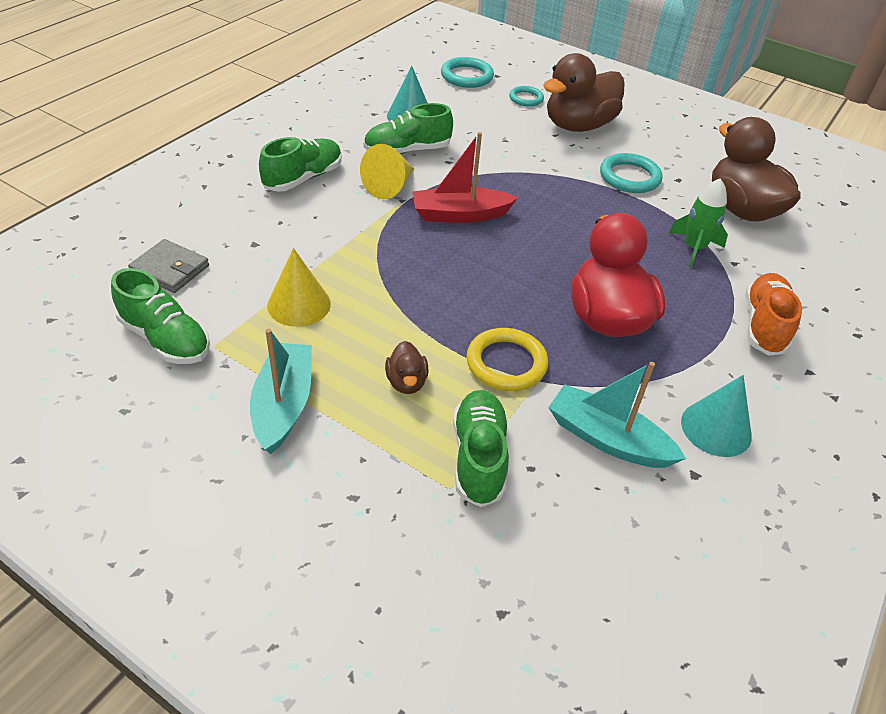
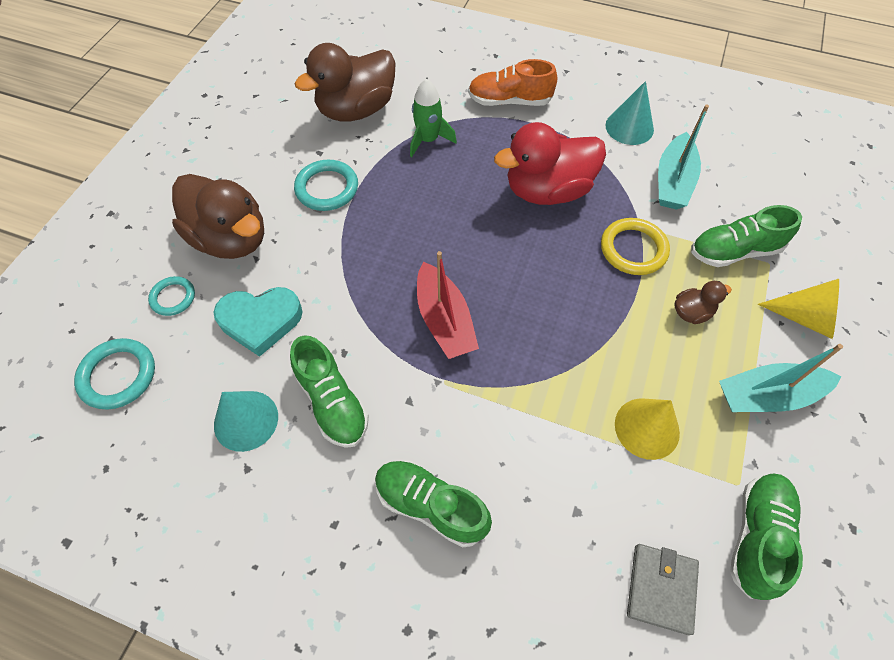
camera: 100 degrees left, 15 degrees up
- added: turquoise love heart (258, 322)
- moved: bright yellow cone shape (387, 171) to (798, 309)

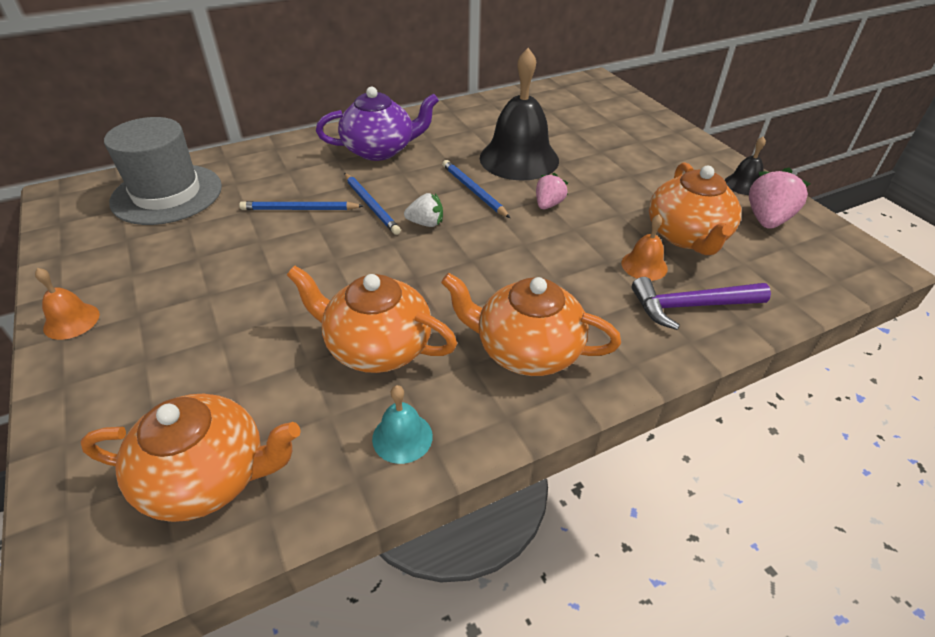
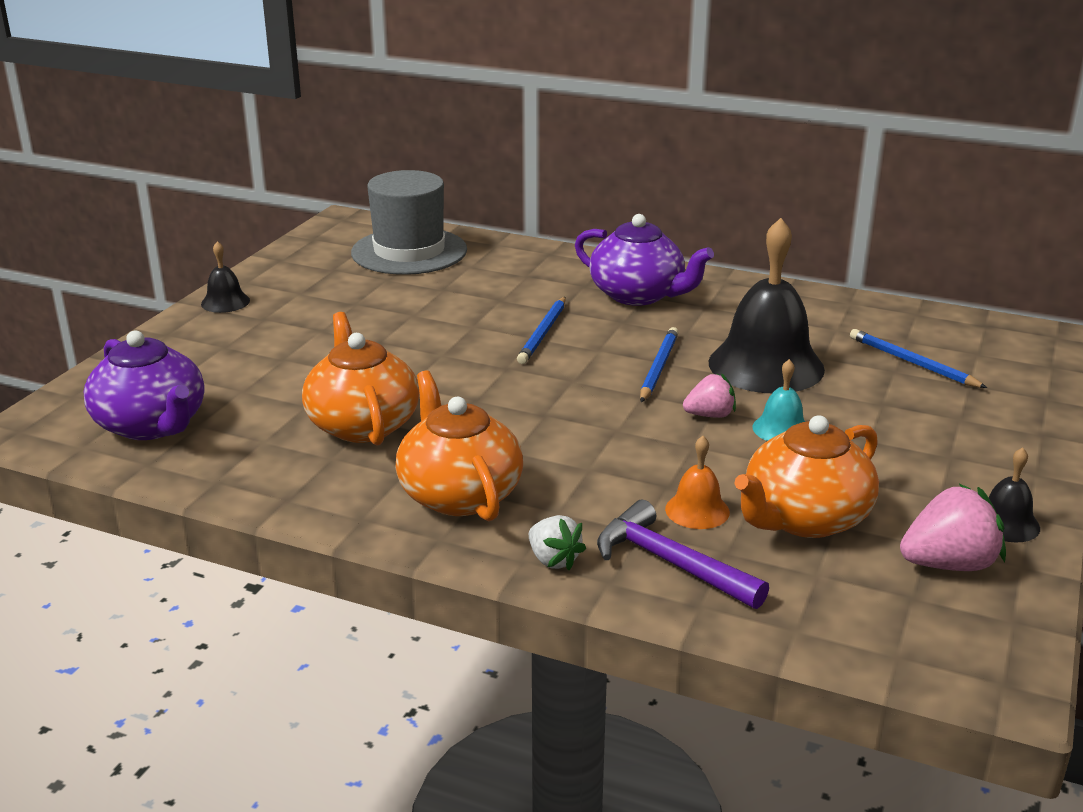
camera: 50 degrees right, 15 degrees down
- recoloured: orange-coloured tea pot (190, 458) to violet tea pot (144, 385)
- recoloured: orange-coloured hand bell (67, 304) to black hand bell (225, 277)
- moved: pure white strawberry (423, 210) to (557, 543)
- moved: turquoise hand bell (402, 424) to (778, 400)
- moved: cobalt pencil (301, 205) to (918, 358)

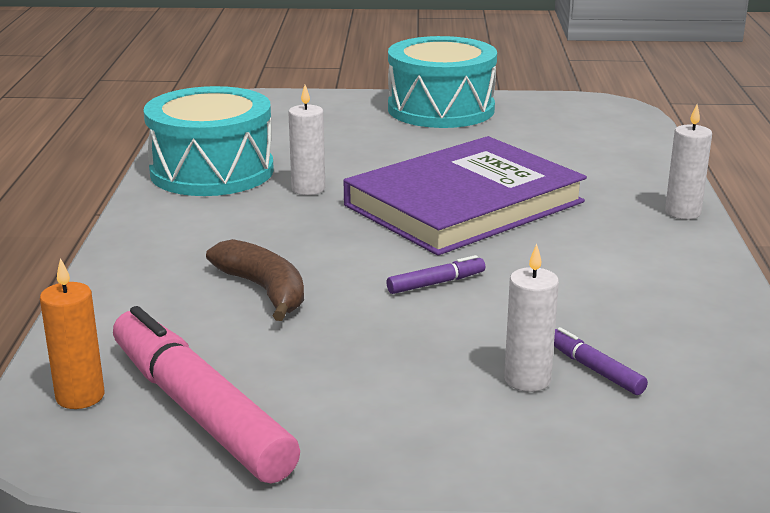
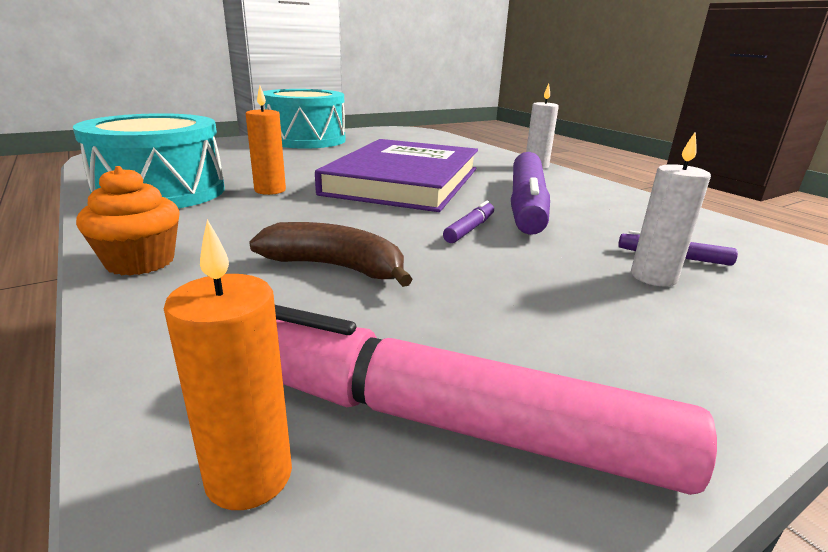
camera: 35 degrees left, 0 degrees up
- added: orange-coloured cupcake (127, 221)
- recoloured: pure white wax candle (306, 140) to orange-coloured wax candle (266, 140)
- added: violet marker (530, 193)

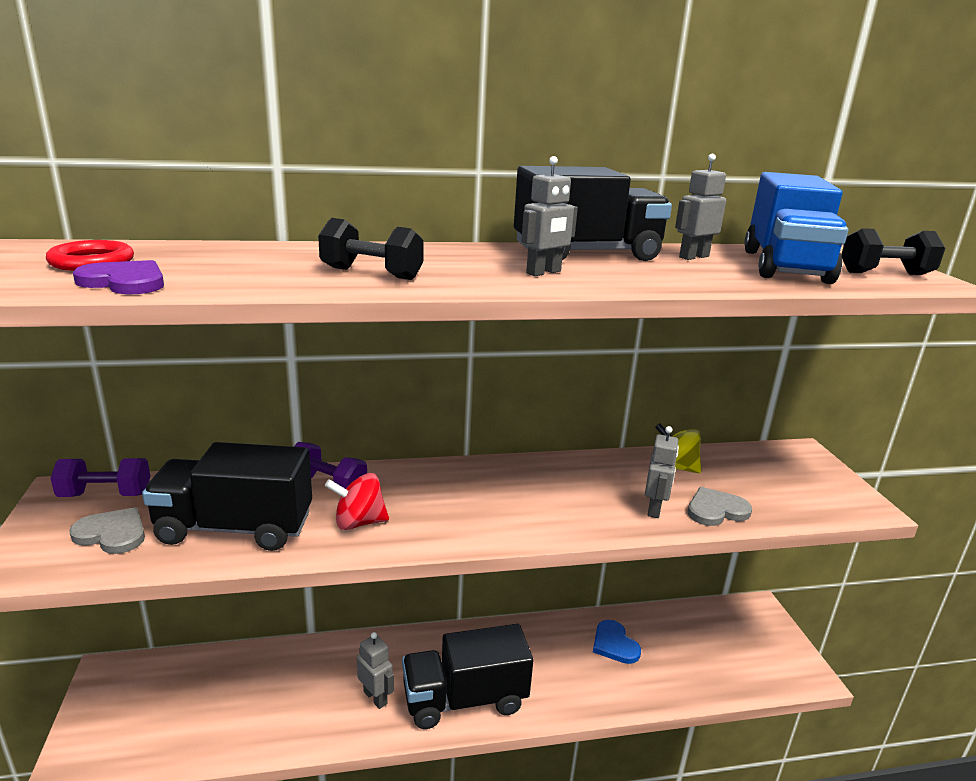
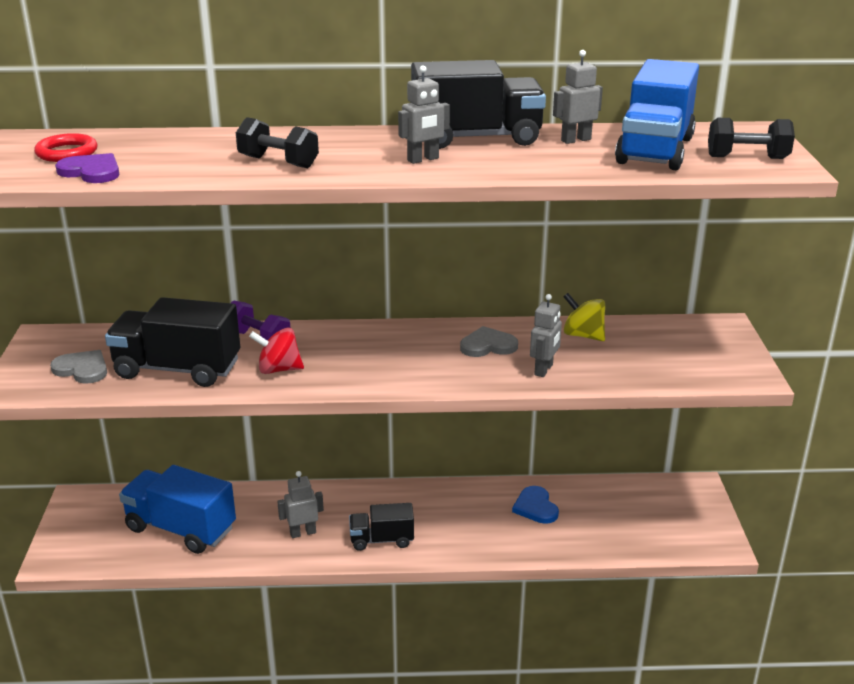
camera: 10 degrees right, 5 degrees up
- added: cobalt lorry (177, 509)
- turned: ash-grey toy robot (375, 670) = (300, 504) 75 degrees counterclockwise
- resized: black lorry (467, 676) = (381, 527) x0.58
- moved: ash-grey love heart (720, 506) to (489, 341)
- removed: violet dumbbell (100, 477)

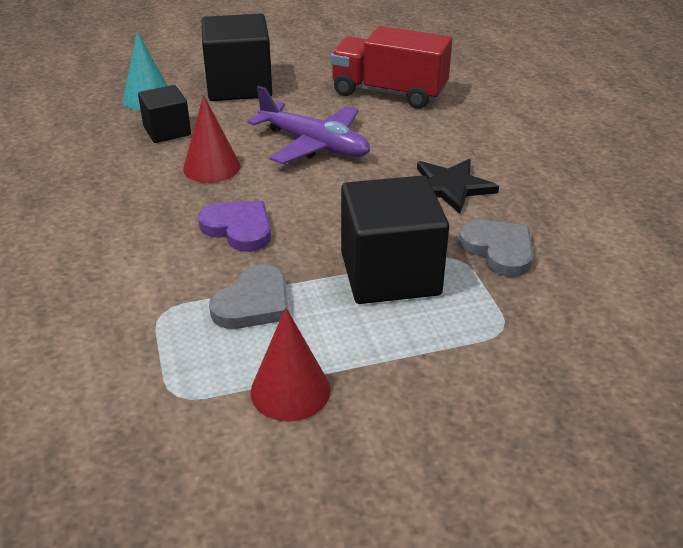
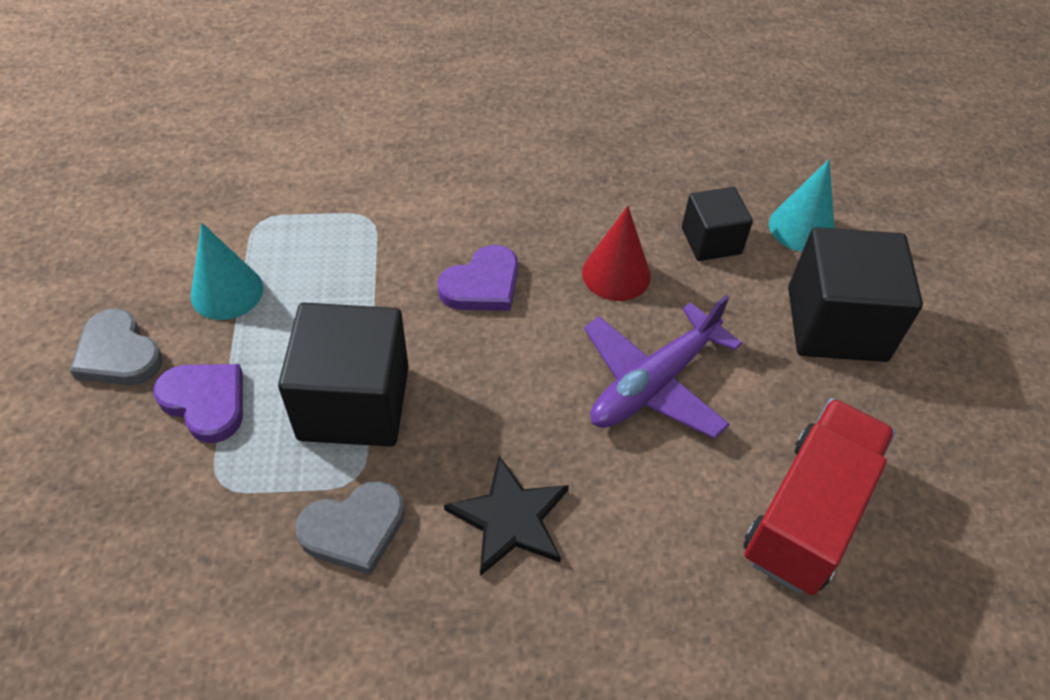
camera: 100 degrees right, 15 degrees up
- moved: ash-grey love heart (248, 296) to (116, 346)
- added: violet love heart (198, 403)
- recoloured: red cone shape (290, 364) to turquoise cone shape (227, 271)

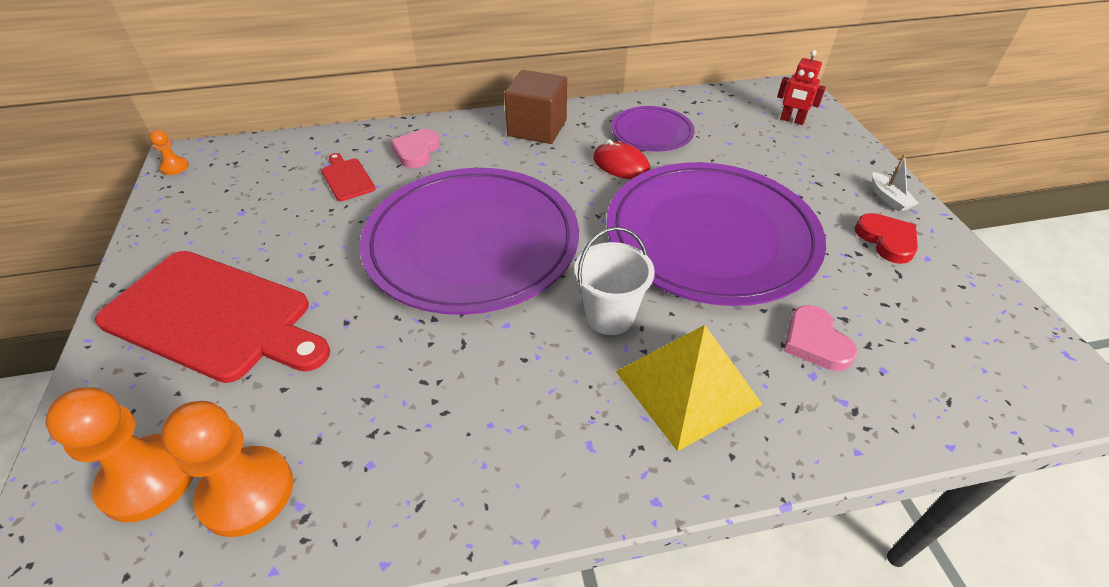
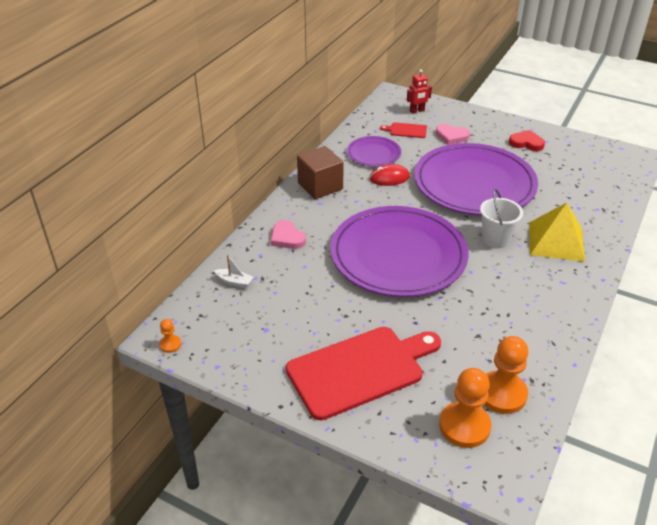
camera: 50 degrees left, 5 degrees down
- moved: pure white sailboat (895, 183) to (233, 271)
- moved: red bread board (348, 177) to (403, 130)
- moved: pink love heart (820, 338) to (453, 134)

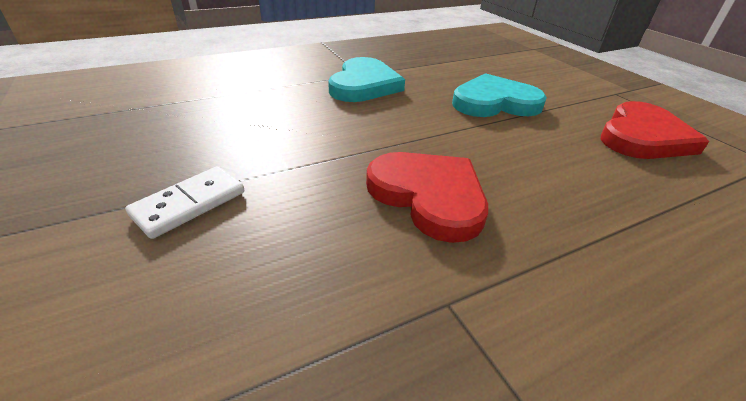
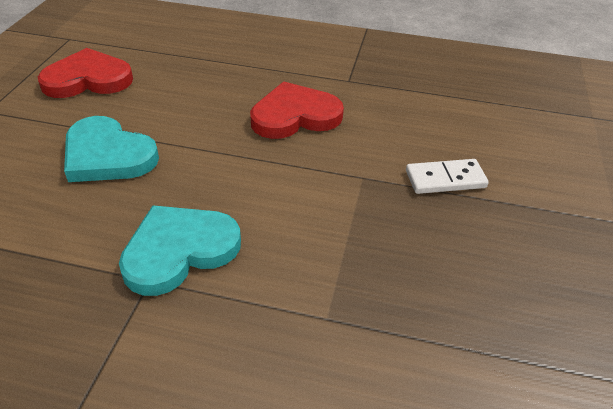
camera: 140 degrees left, 5 degrees up
- turned: red love heart (427, 197) = (297, 110) 75 degrees clockwise

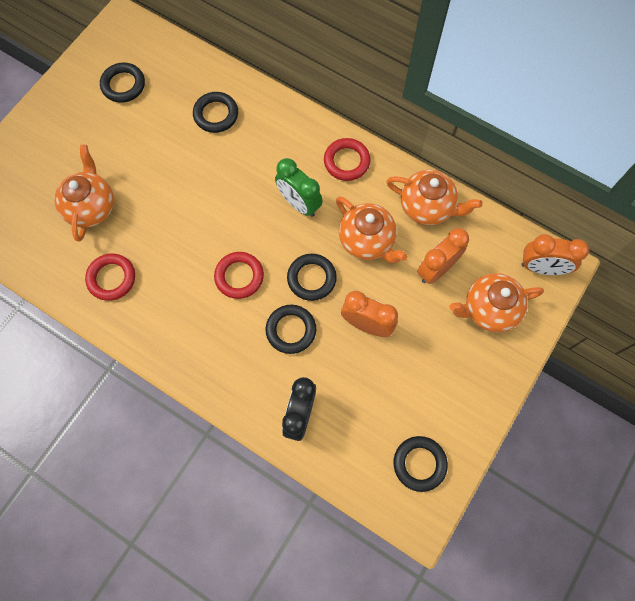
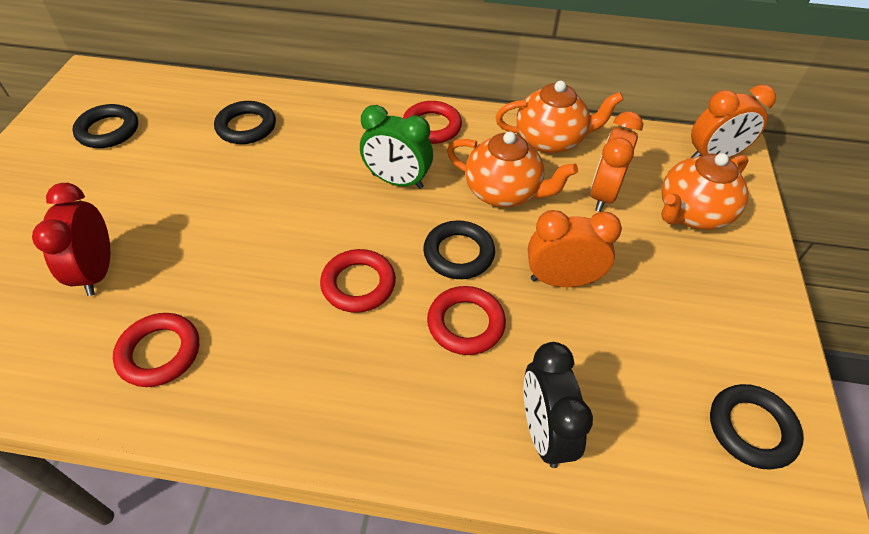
camera: 25 degrees left, 20 degrees down
- replaced: orange-coloured tea pot (84, 193) to red bedside clock (71, 239)
- recoloured: black ring (290, 329) to red ring (466, 320)

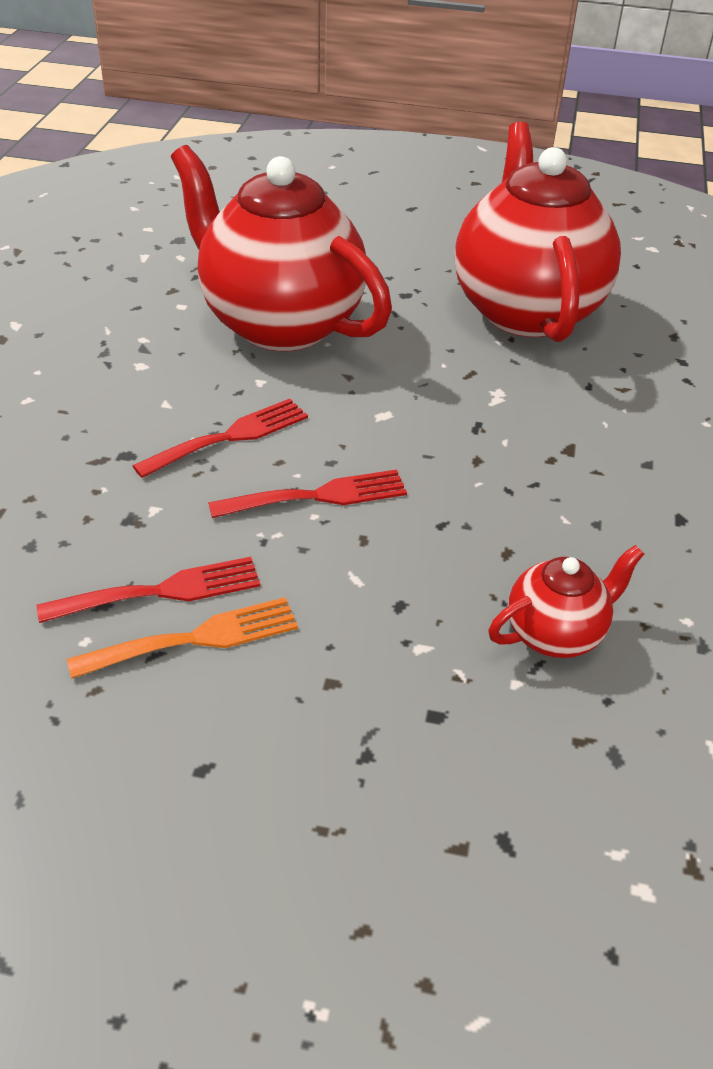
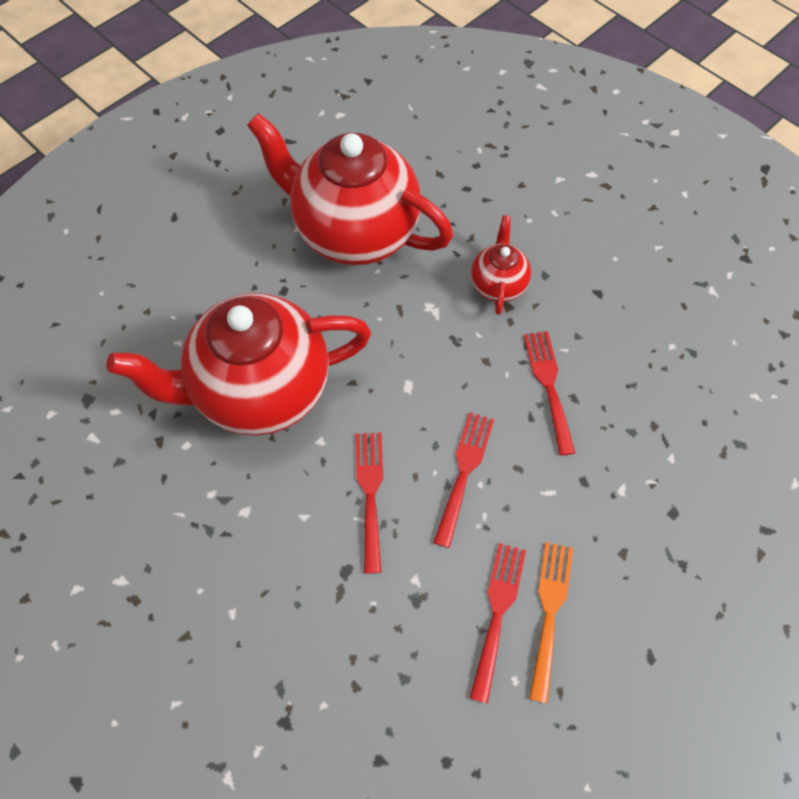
camera: 55 degrees left, 20 degrees up
- moved: red tea pot (566, 601) to (501, 265)
- added: red fork (549, 393)

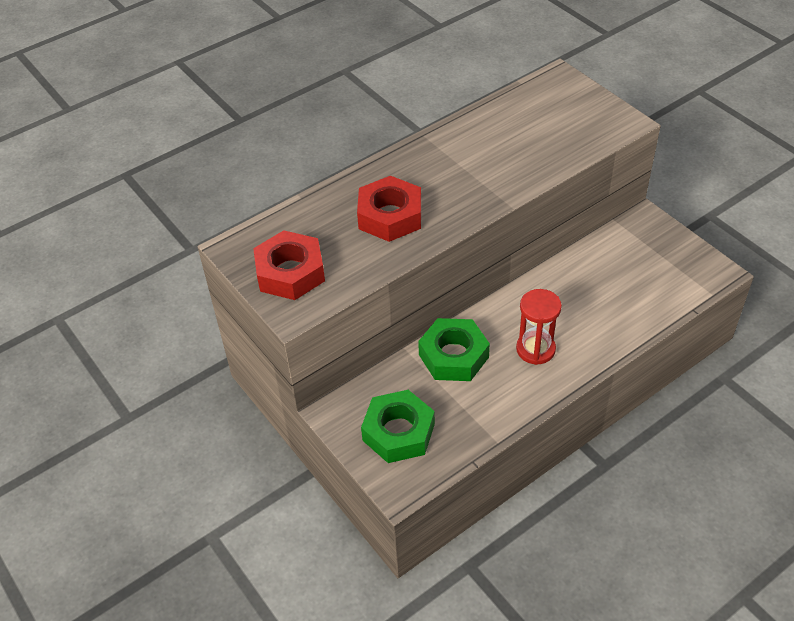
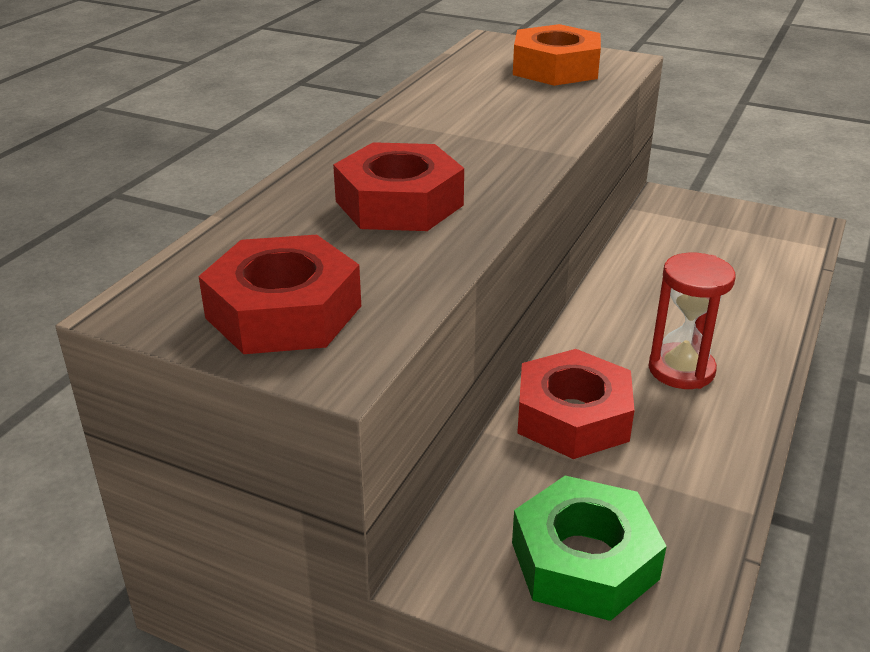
camera: 30 degrees left, 15 degrees down
- added: orange-coloured hexagon nut (557, 55)
- recoloured: green hexagon nut (454, 349) to red hexagon nut (575, 404)

